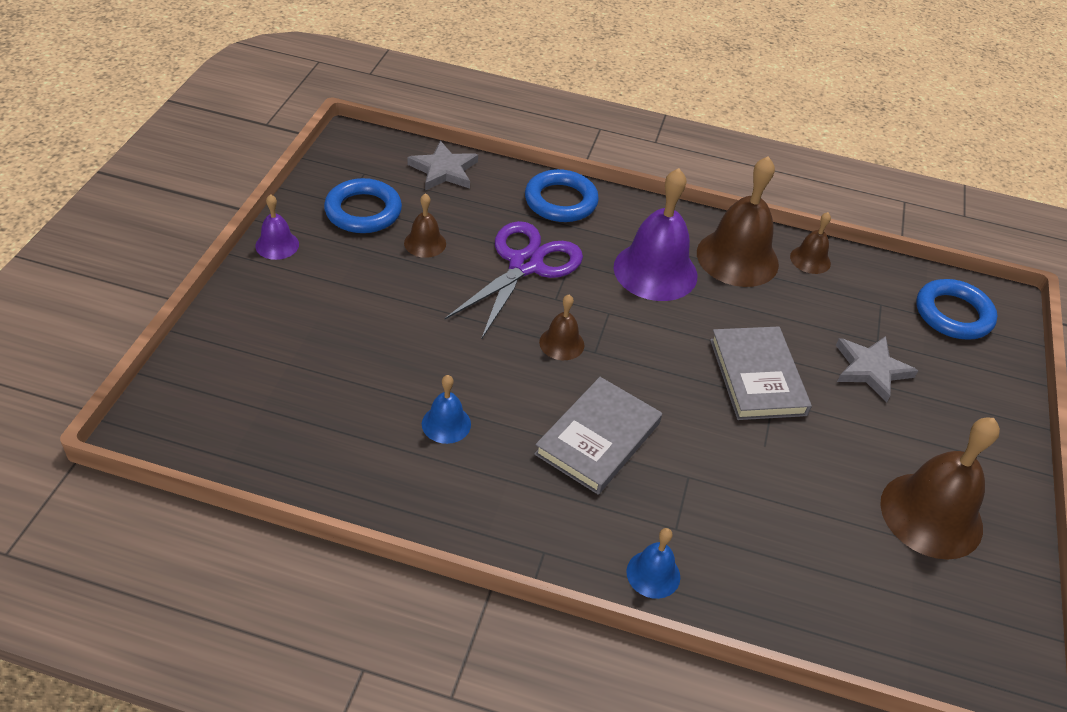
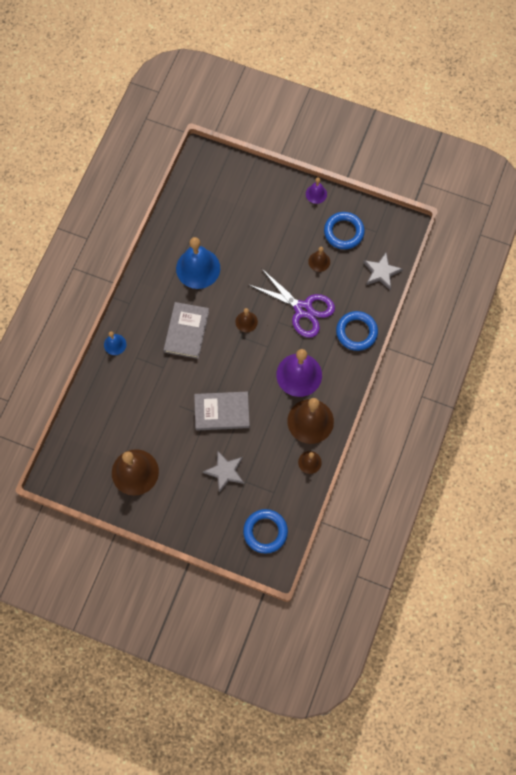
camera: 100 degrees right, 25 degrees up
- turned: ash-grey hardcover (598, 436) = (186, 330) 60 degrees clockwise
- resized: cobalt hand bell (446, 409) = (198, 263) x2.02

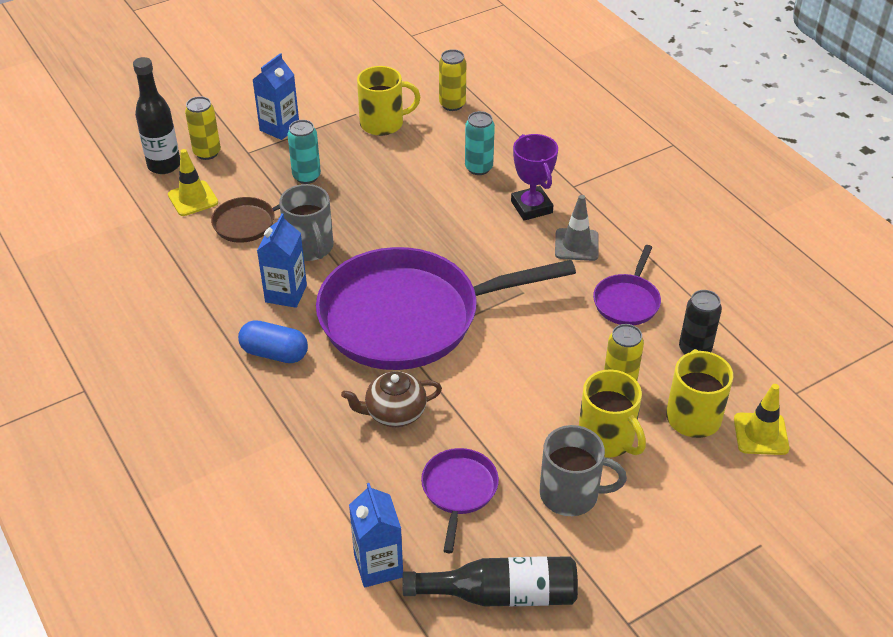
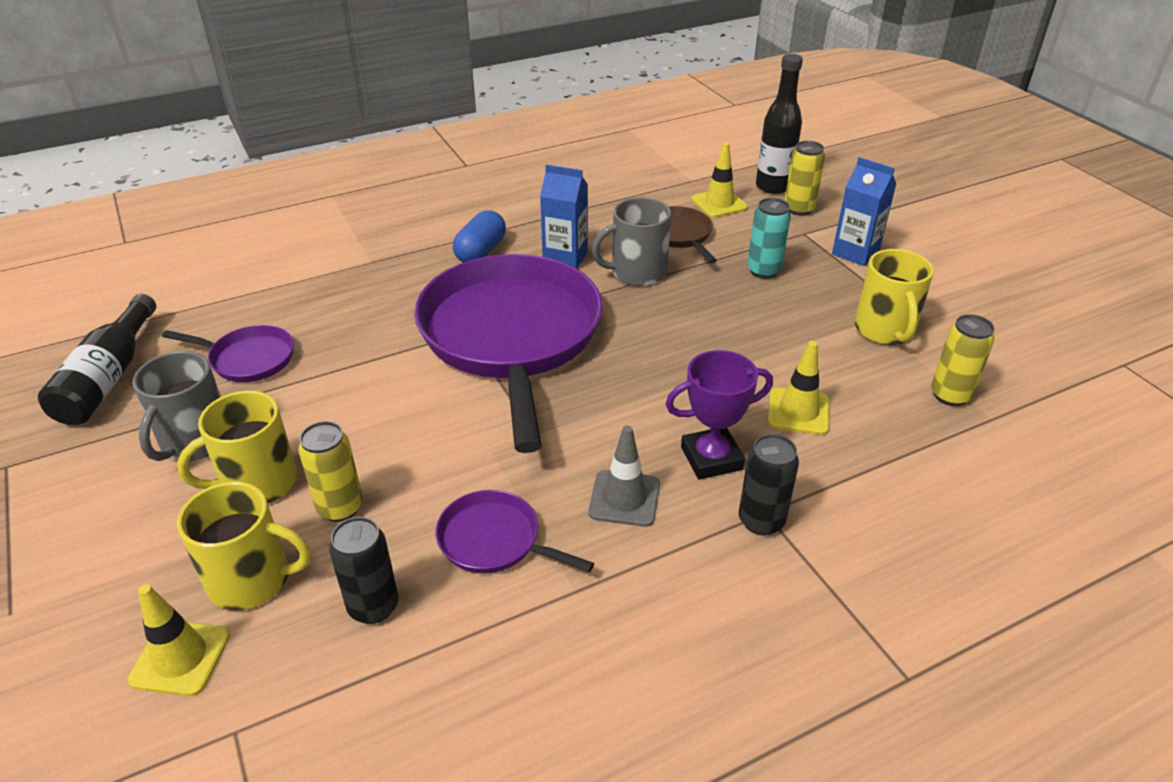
camera: 95 degrees right, 5 degrees down
- added: black can (769, 485)
- replaced: turquoise can (480, 143) to bright yellow road cone (799, 388)
- removed: dark brown tea pot (391, 399)
- removed: cobalt milk carton (376, 535)

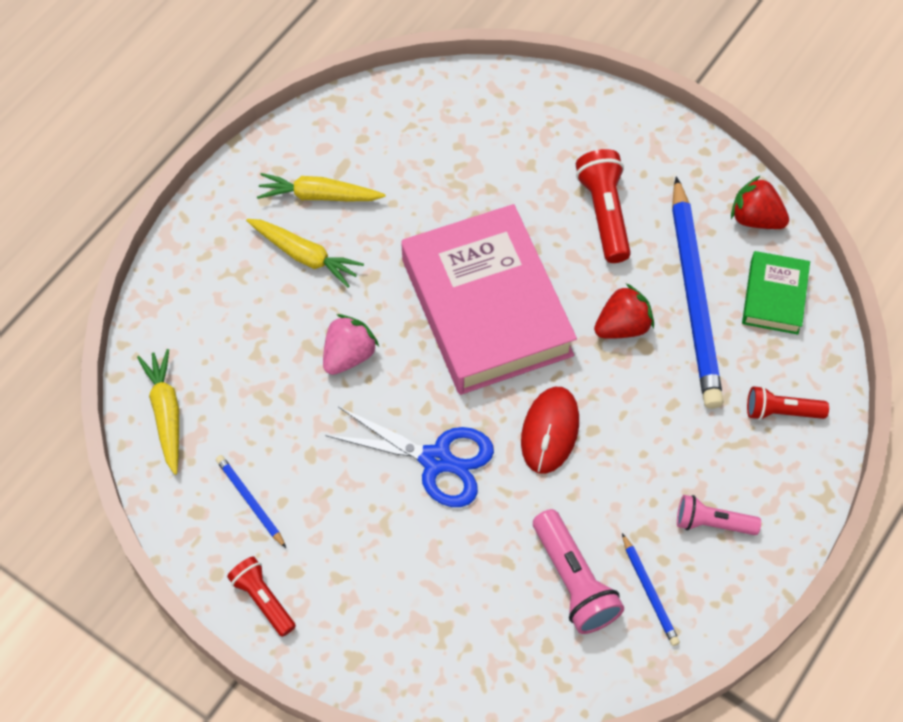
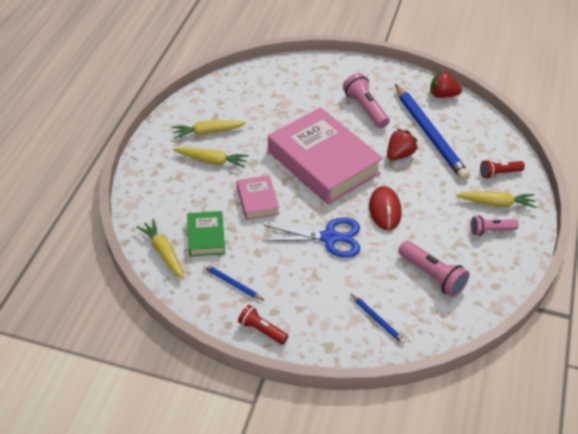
camera: 20 degrees left, 15 degrees down
- moved: green hardcover (776, 292) to (206, 233)
- replaced: pink strawberry (351, 344) to pink hardcover (258, 197)
- recoloured: red pocket torch (603, 206) to pink pocket torch (366, 100)
- moved: cobalt pencil (651, 589) to (378, 319)
- added: bright yellow carrot (496, 200)

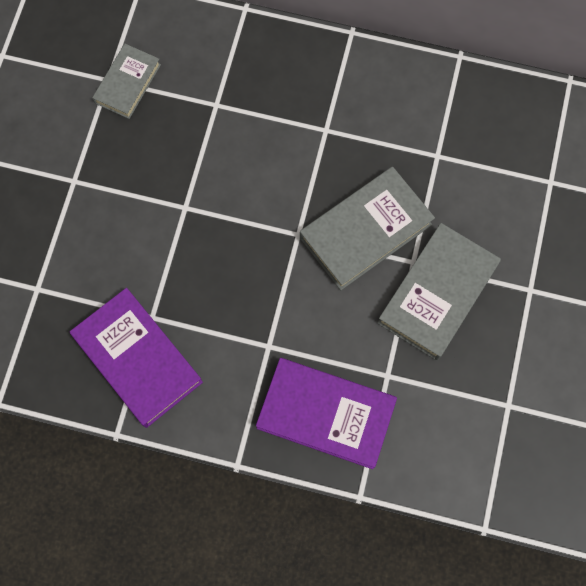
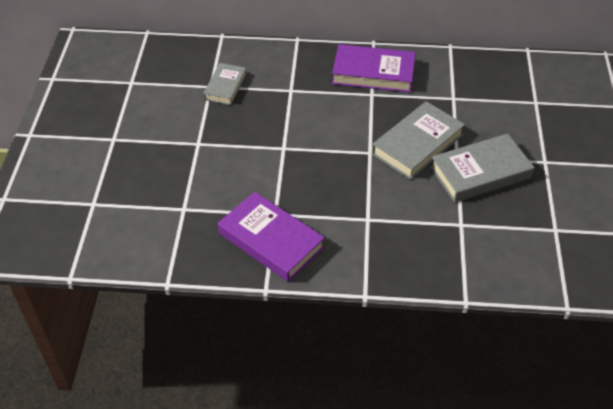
camera: 10 degrees left, 25 degrees down
- moved: violet hardcover (326, 413) to (374, 68)
- turned: ash-grey hardcover (439, 292) = (482, 168) 45 degrees clockwise

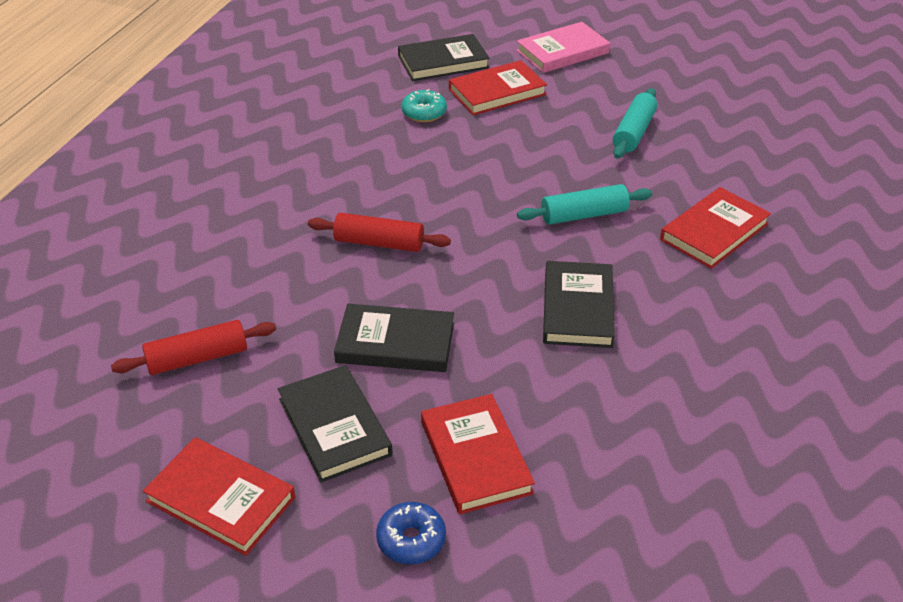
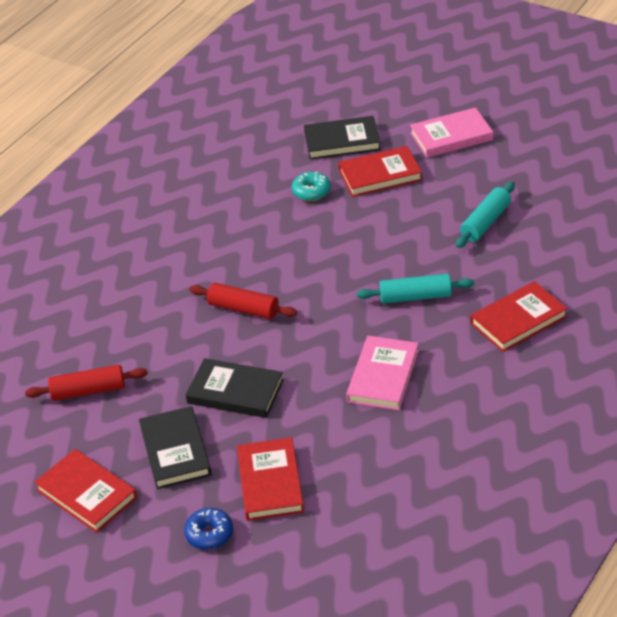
camera: 15 degrees right, 0 degrees up
- recoloured: black hardcover (579, 304) to pink hardcover (382, 373)

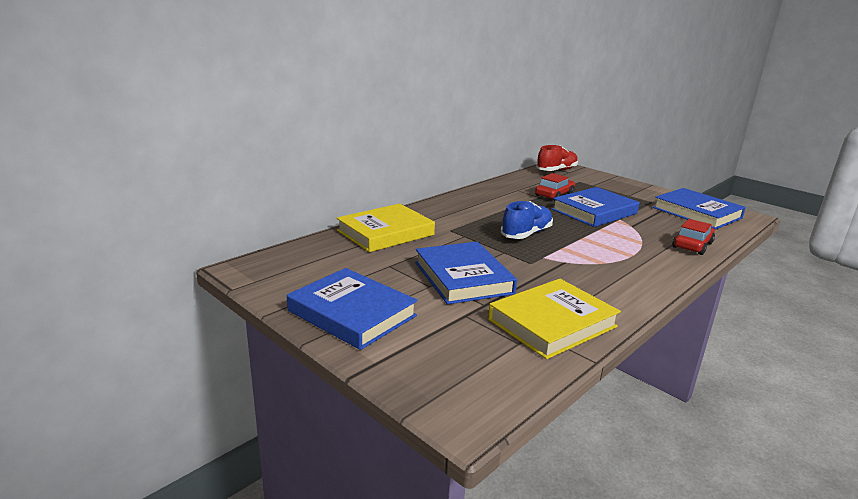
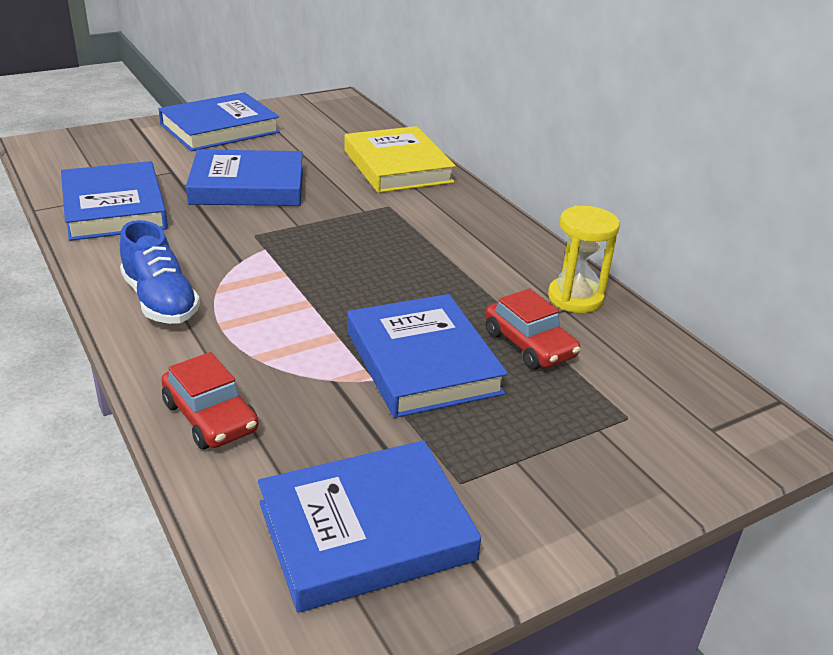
camera: 105 degrees right, 10 degrees up
- recoloured: bright yellow hardcover (554, 319) to cobalt hardcover (114, 201)
- moved: cobalt shoe (527, 220) to (160, 272)
- added: bright yellow hourglass (584, 259)
- removed: red shoe (557, 158)

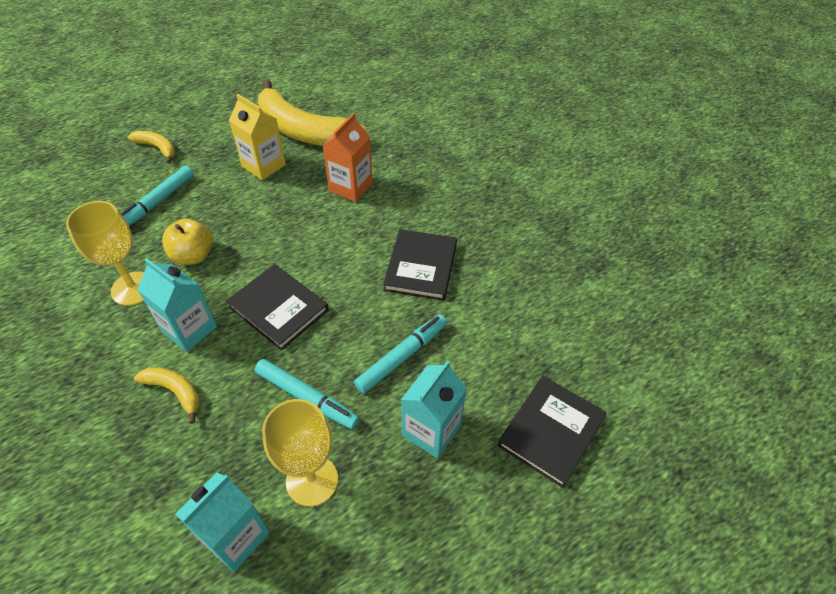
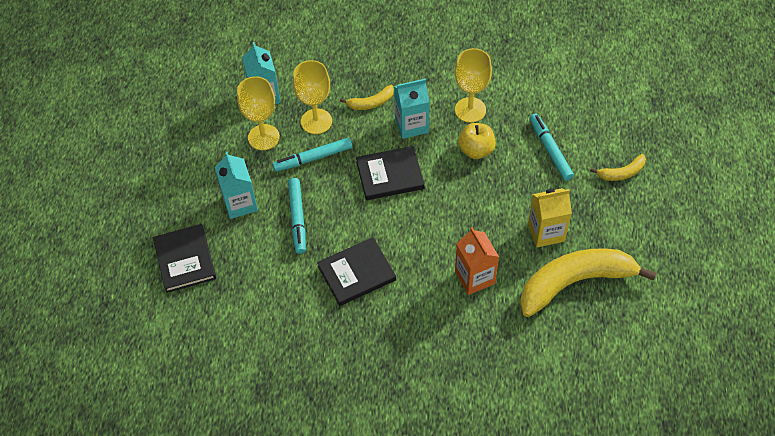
camera: 130 degrees right, 5 degrees up
- added: bright yellow chalice (312, 97)
- turned: black hardcover (420, 265) = (356, 271) 75 degrees counterclockwise

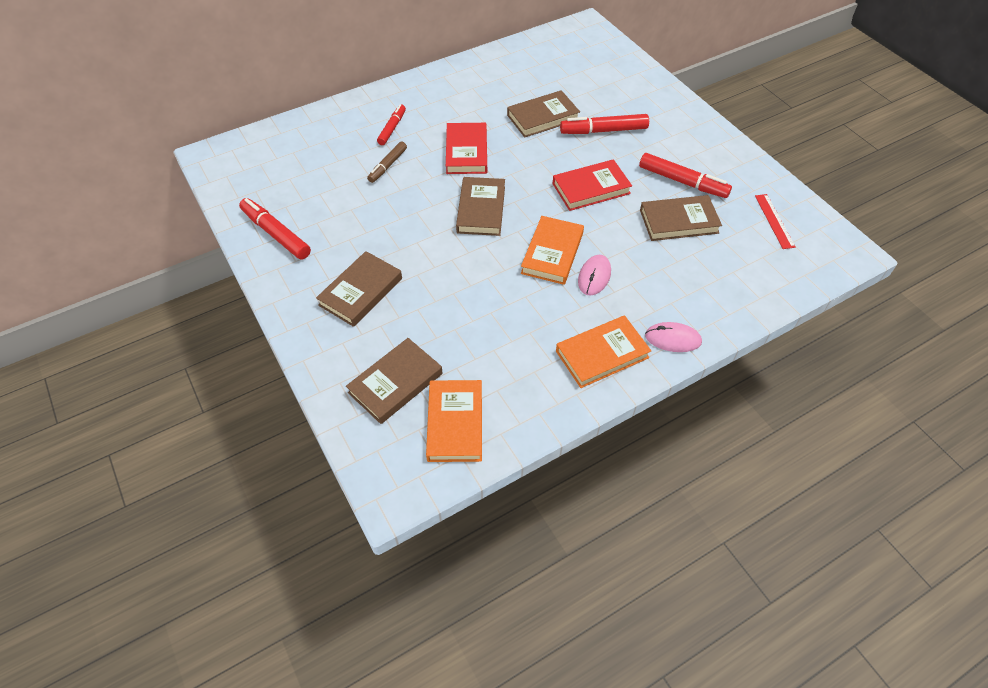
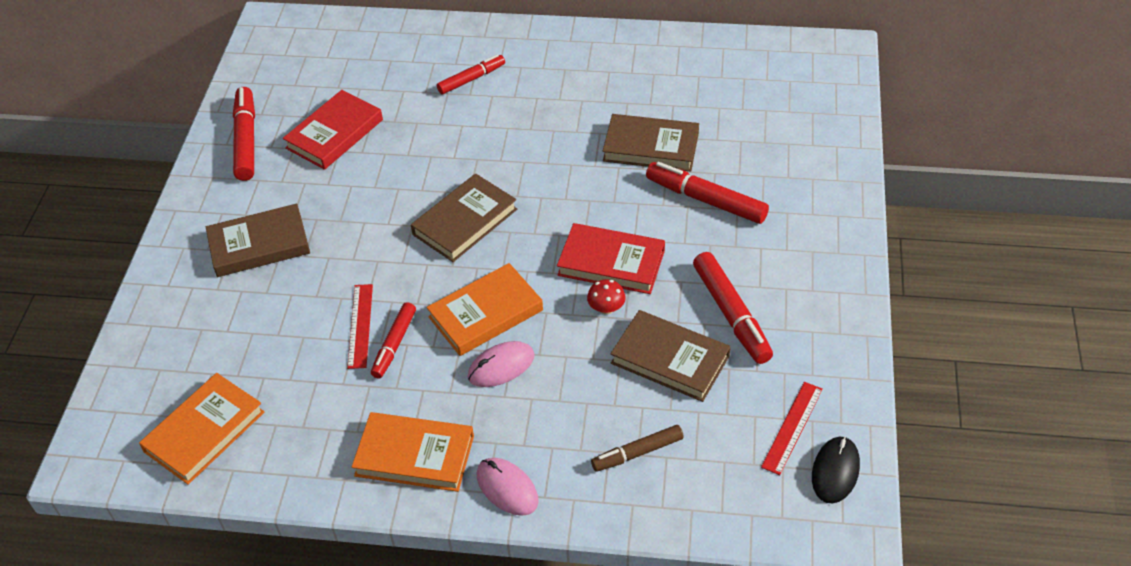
camera: 40 degrees right, 5 degrees down
- moved: red hardcover (466, 148) to (333, 130)
- added: red ruler (360, 326)
- added: red marker (393, 340)
- added: red fungus (606, 297)
- moved: dark brown marker (387, 162) to (637, 448)
- added: black mouse (836, 469)
- removed: dark brown hardcover (394, 381)

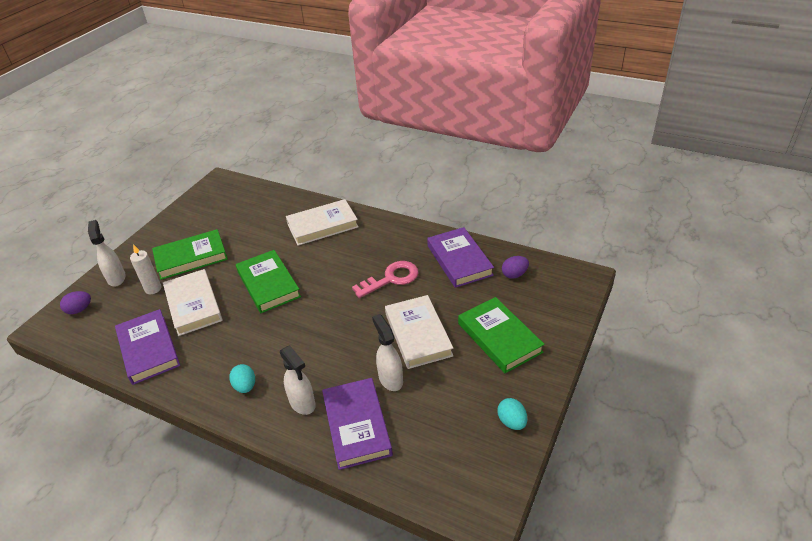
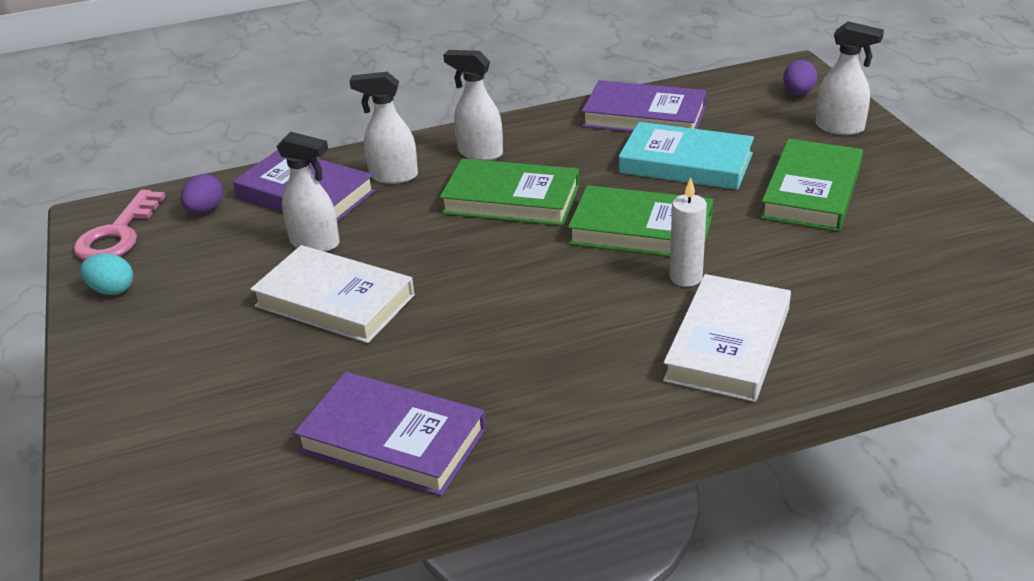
camera: 135 degrees right, 5 degrees down
- moved: pink key (385, 279) to (119, 225)
- moved: violet egg shape (515, 267) to (202, 193)
- moved: green hardcover (501, 335) to (509, 192)
- replaced: turquoise egg shape (242, 378) to pure white sprayer (473, 105)
- recoloured: pure white hardcover (193, 302) to turquoise hardcover (686, 156)
- moved: pure white wax candle (145, 269) to (688, 232)

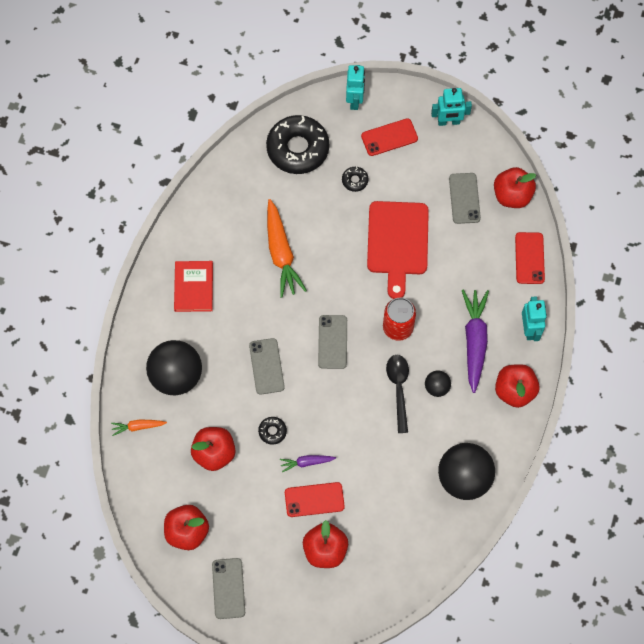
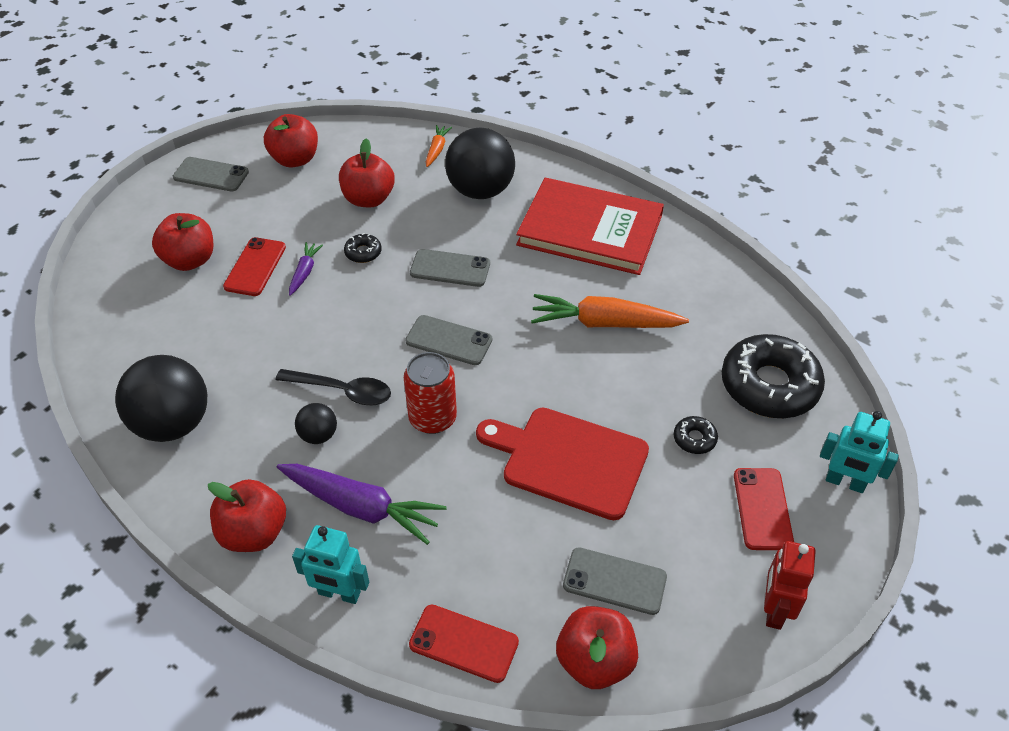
camera: 110 degrees right, 20 degrees down
- resized: red hardcover (193, 286) = (590, 226) x1.82
- recoloured: turquoise toy robot (451, 107) to red toy robot (790, 585)

